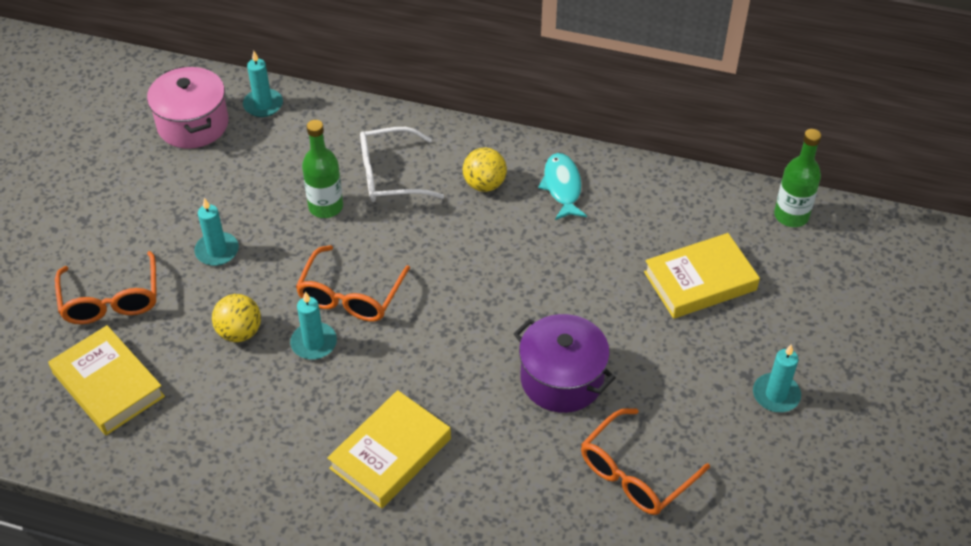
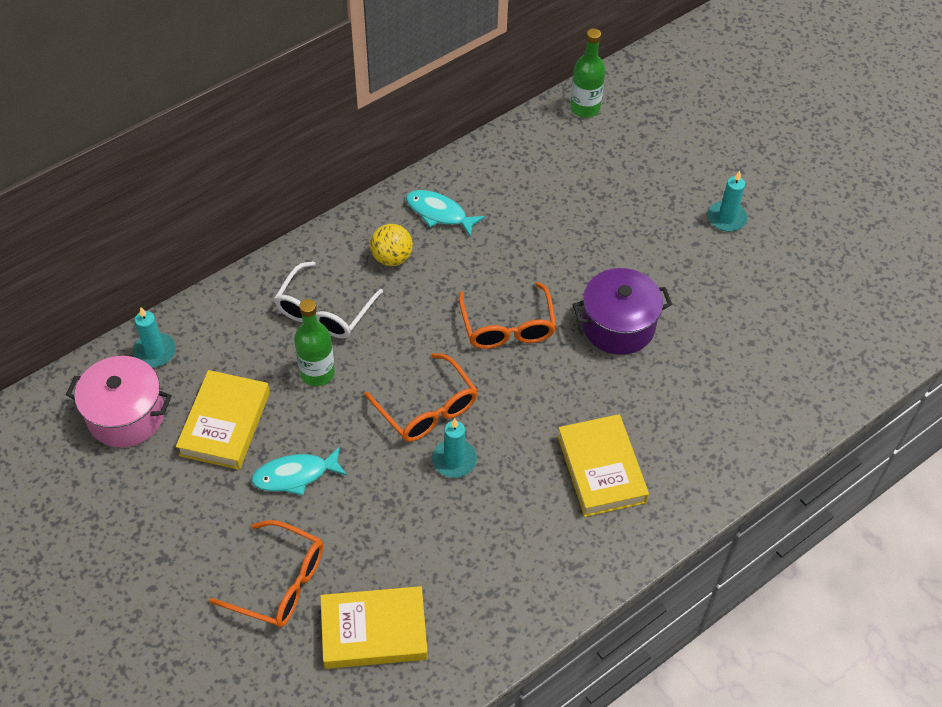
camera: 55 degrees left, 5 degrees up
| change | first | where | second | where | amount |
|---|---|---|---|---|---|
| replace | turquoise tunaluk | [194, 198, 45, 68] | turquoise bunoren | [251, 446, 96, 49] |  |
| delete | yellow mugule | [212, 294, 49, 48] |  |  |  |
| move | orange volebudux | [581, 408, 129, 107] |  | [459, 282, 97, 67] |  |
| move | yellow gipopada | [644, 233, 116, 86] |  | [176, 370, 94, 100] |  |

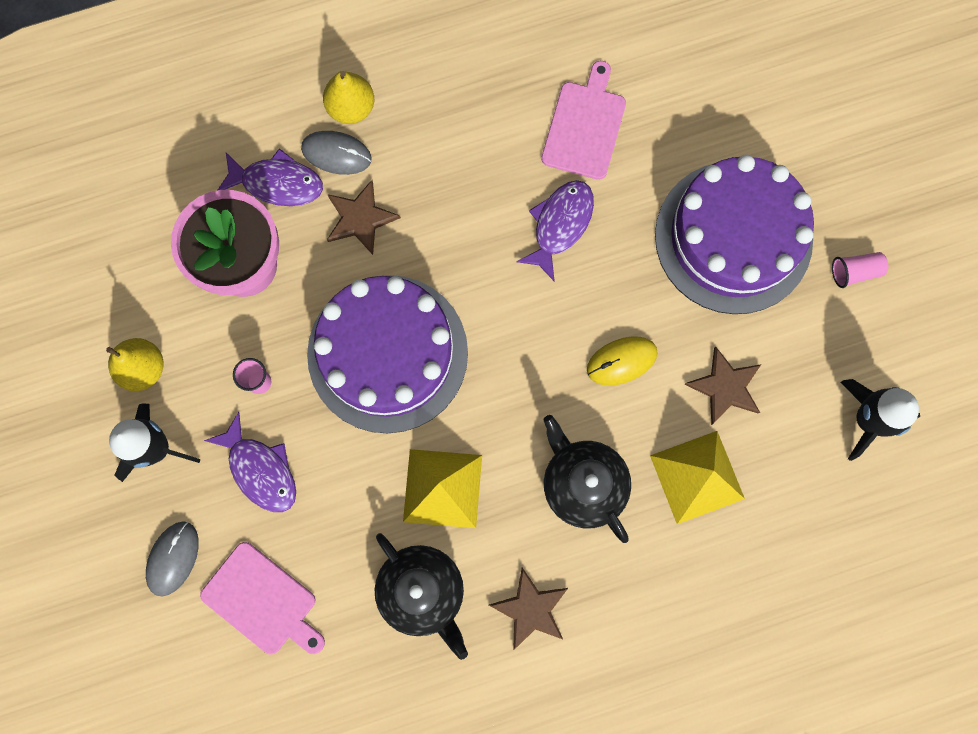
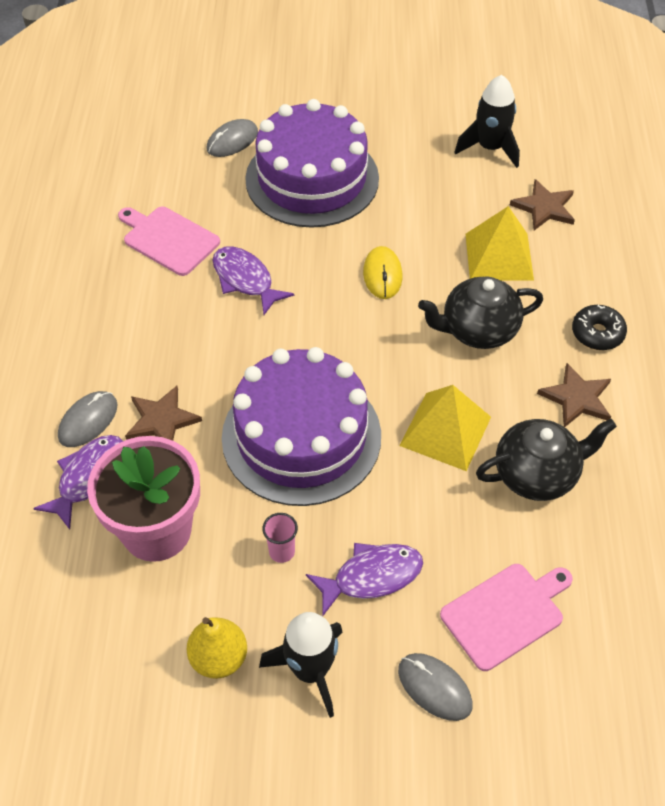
camera: 70 degrees left, 25 degrees down
| change | first | where | second | where | amount |
|---|---|---|---|---|---|
| delete | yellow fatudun | [323, 71, 51, 53] |  |  |  |
| move | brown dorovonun | [685, 347, 77, 78] |  | [510, 179, 65, 51] |  |
| delete | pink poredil | [832, 252, 56, 36] |  |  |  |
| insert |  |  | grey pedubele | [206, 119, 52, 38] |  |
| insert |  |  | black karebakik | [572, 305, 55, 45] |  |

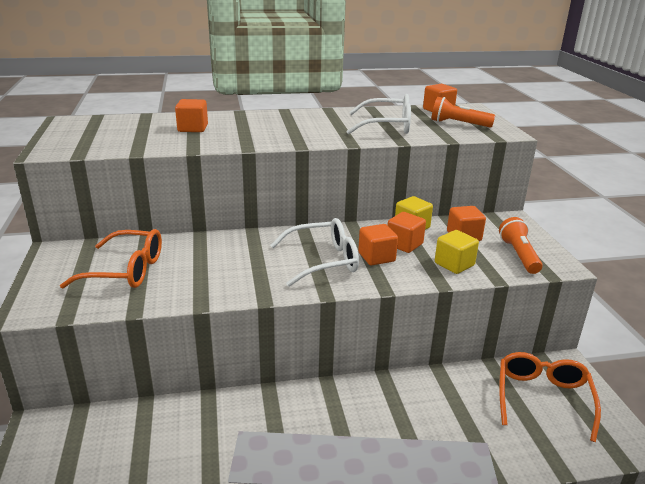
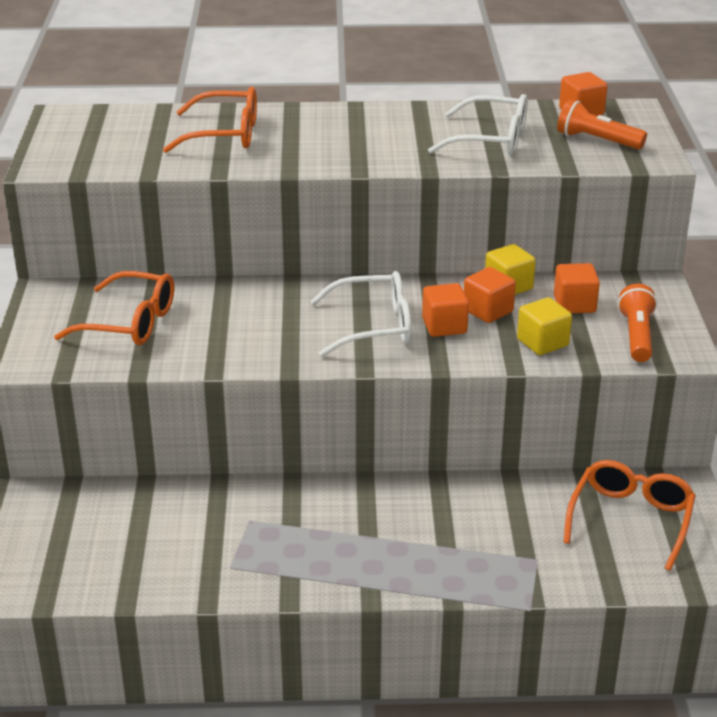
camera: 10 degrees right, 5 degrees up
| change | first | where | second | where | amount |
|---|---|---|---|---|---|
| replace | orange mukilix | [175, 99, 33, 33] | orange volebudux | [163, 86, 94, 67] |  |

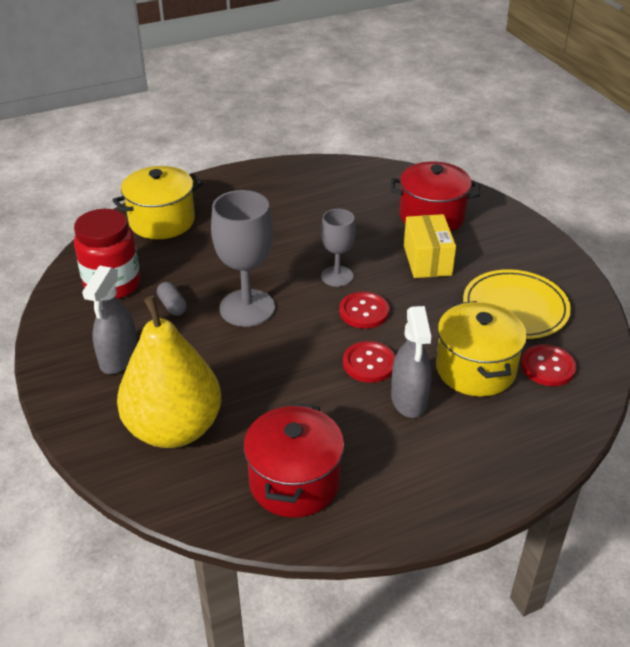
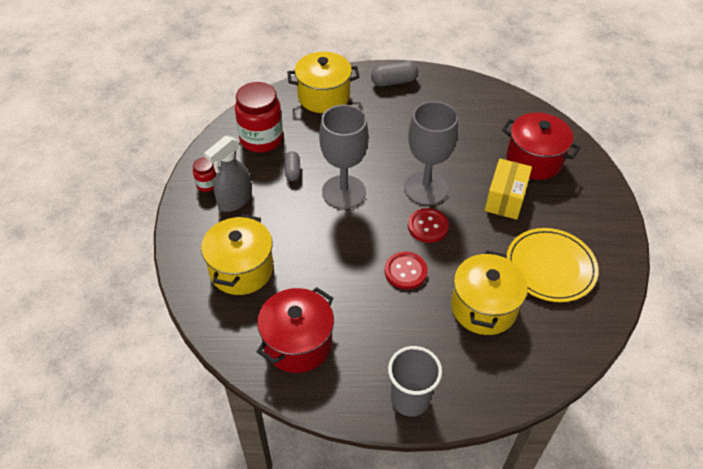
camera: 25 degrees right, 10 degrees up
| change | first | where | second | where | amount |
|---|---|---|---|---|---|
| replace | yellow fatudun | [117, 296, 104, 152] | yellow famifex | [201, 214, 72, 81] |  |
| resize | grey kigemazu | [321, 209, 35, 78] |  | [404, 101, 54, 104] | x1.65 |
| delete | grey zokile | [391, 306, 41, 112] |  |  |  |
| delete | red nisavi | [521, 344, 55, 42] |  |  |  |
| insert |  |  | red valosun | [193, 157, 24, 35] |  |
| insert |  |  | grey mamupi | [371, 61, 47, 26] |  |
| insert |  |  | grey poredil | [388, 346, 54, 71] |  |

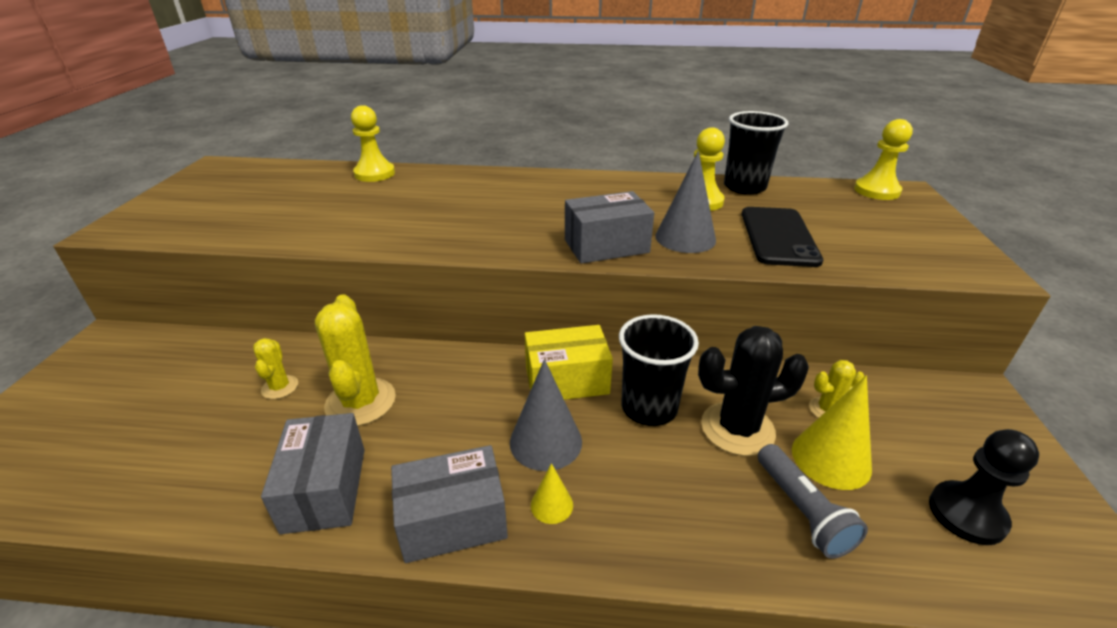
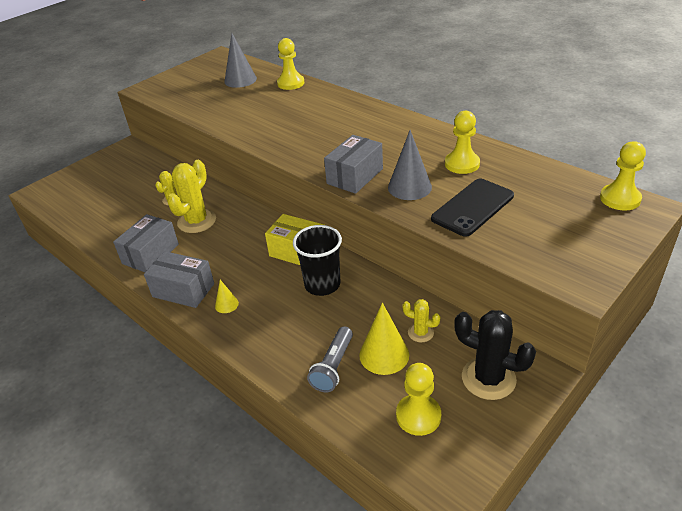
camera: 40 degrees right, 5 degrees up
| change | first | where | second | where | amount |
|---|---|---|---|---|---|
| move | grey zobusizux | [510, 359, 72, 112] |  | [224, 33, 33, 55] |  |
| rotate | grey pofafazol | [565, 191, 89, 73] |  | [324, 135, 59, 59] | 75 degrees counterclockwise |
| move | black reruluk | [698, 326, 111, 130] |  | [454, 310, 82, 90] |  |
| delete | black poredil | [724, 111, 64, 84] |  |  |  |
| recolor | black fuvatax | [929, 429, 110, 116] | yellow fuvatax | [396, 363, 45, 73] |  |

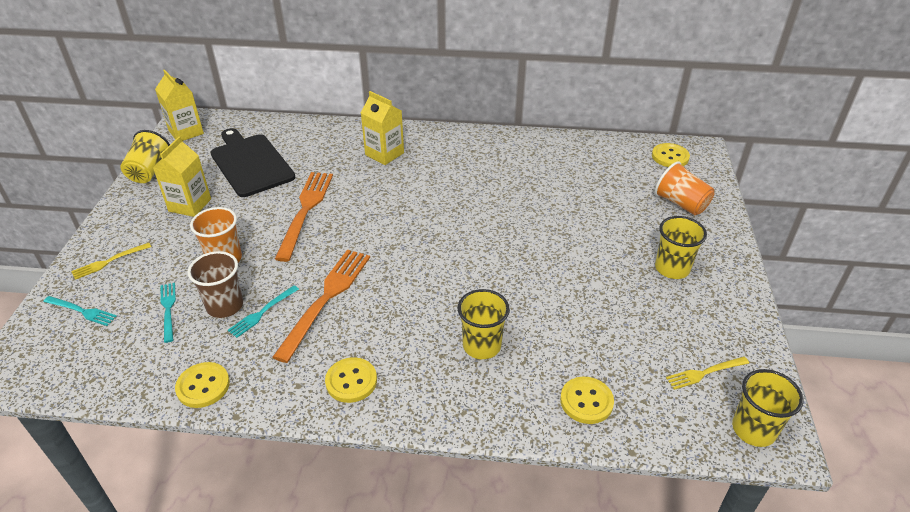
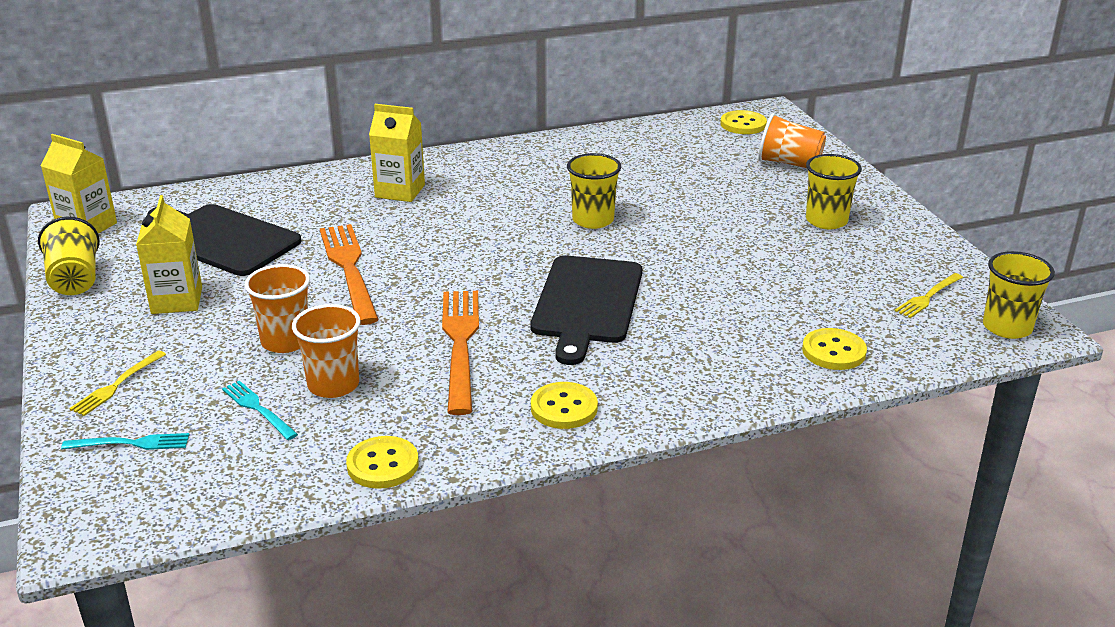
camera: 25 degrees left, 10 degrees down
| change | first | where | second | where | amount |
|---|---|---|---|---|---|
| recolor | brown poredil | [188, 251, 55, 67] | orange poredil | [292, 304, 69, 94] |  |
| delete | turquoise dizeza | [228, 285, 71, 53] |  |  |  |
| move | yellow poredil | [458, 289, 52, 70] |  | [567, 153, 54, 76] |  |
| insert |  |  | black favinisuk | [530, 255, 112, 110] |  |

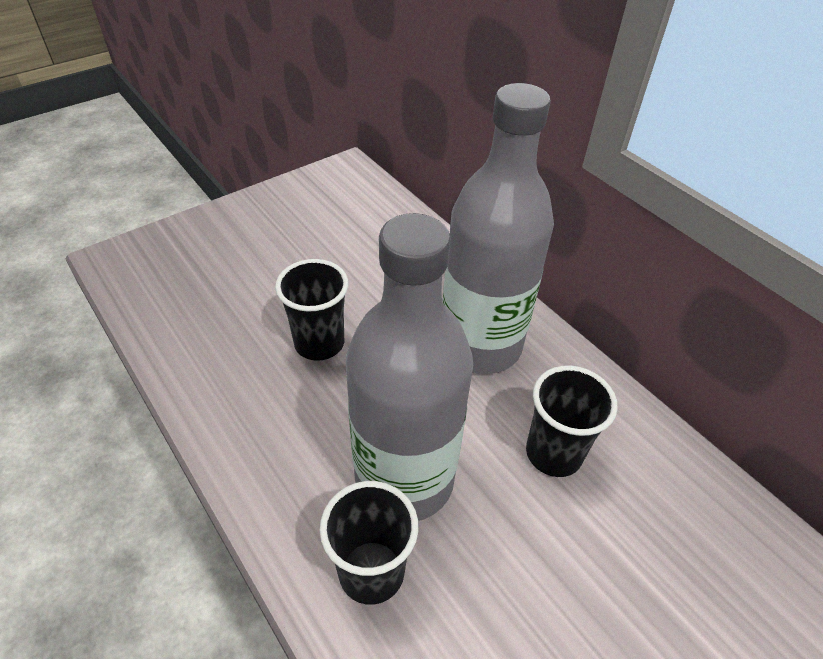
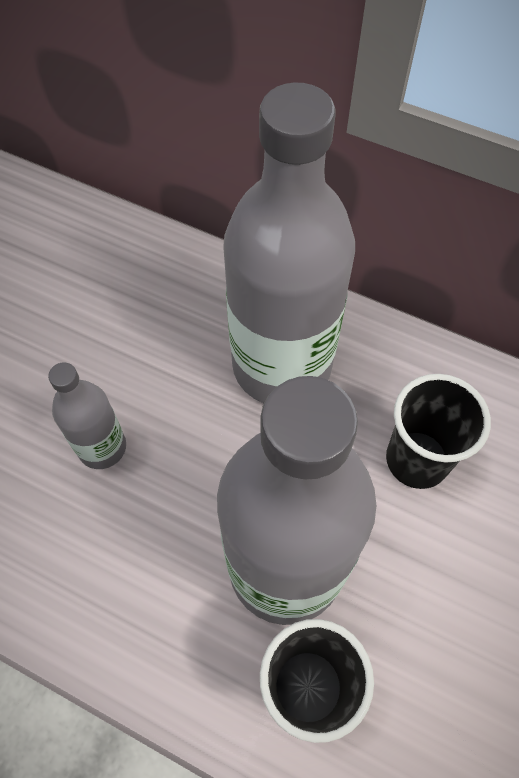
camera: 25 degrees left, 15 degrees up
| change | first | where | second | where | amount |
|---|---|---|---|---|---|
| replace | black poredil | [275, 259, 74, 102] | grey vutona | [48, 363, 78, 106] |  |

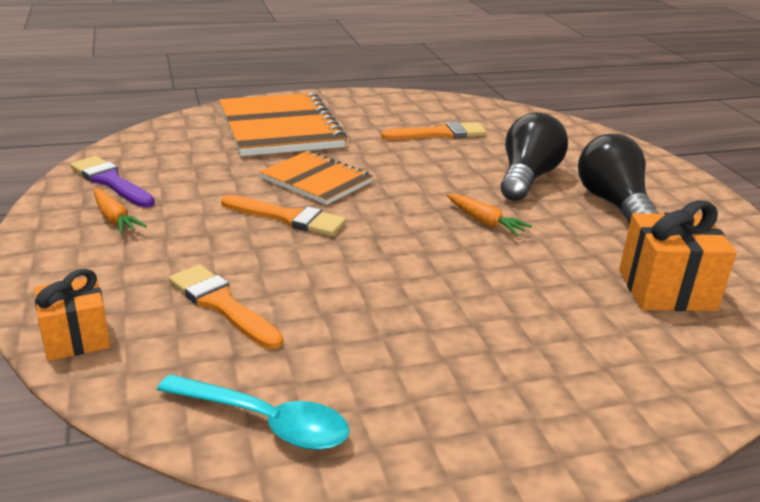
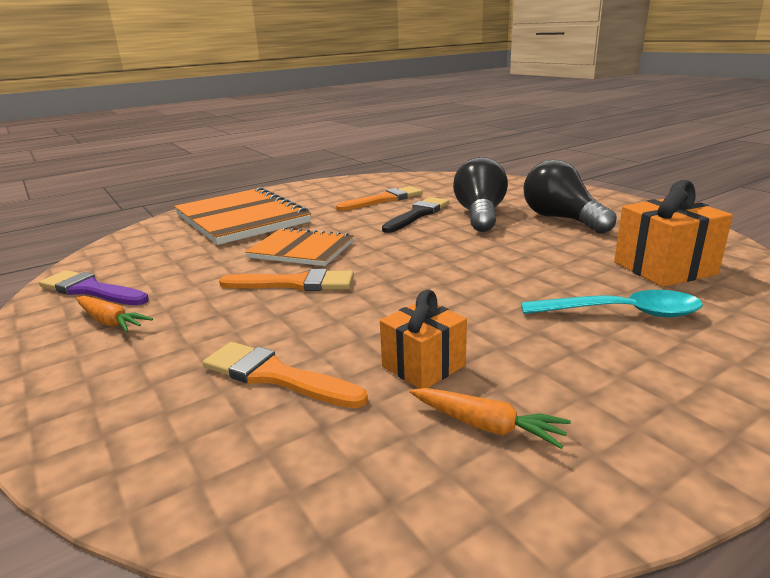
camera: 15 degrees left, 5 degrees down
| change | first | where | second | where | amount |
|---|---|---|---|---|---|
| move | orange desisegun | [34, 269, 76, 92] |  | [380, 290, 87, 99] |  |
| move | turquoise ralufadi | [157, 374, 193, 76] |  | [521, 290, 182, 27] |  |
| move | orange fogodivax | [447, 194, 85, 42] |  | [410, 388, 161, 61] |  |
| insert |  |  | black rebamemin | [382, 197, 67, 36] |  |

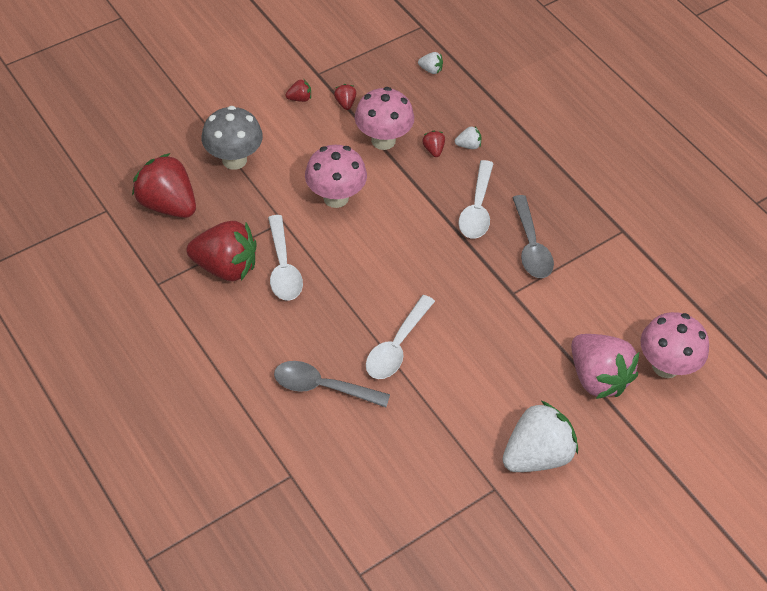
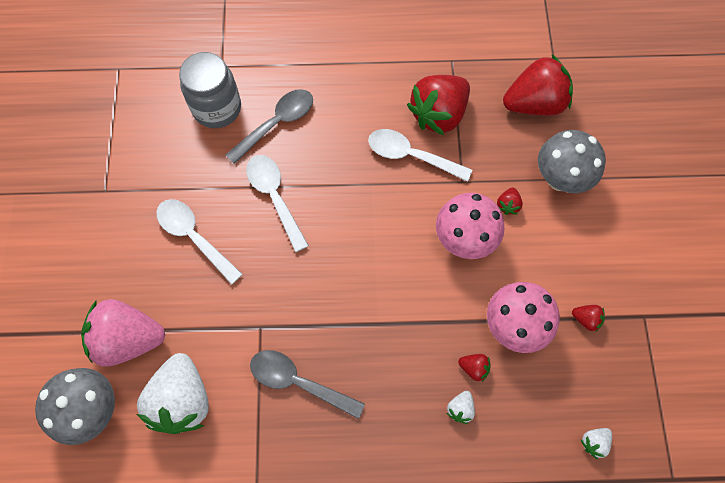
camera: 125 degrees right, 15 degrees up
| change | first | where | second | where | amount |
|---|---|---|---|---|---|
| move | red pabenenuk | [285, 79, 26, 23] |  | [497, 187, 26, 28] |  |
| move | white ralufadi | [458, 160, 36, 79] |  | [156, 199, 87, 86] |  |
| move | white pabenenuk | [503, 401, 75, 71] |  | [136, 353, 73, 81] |  |
| recolor | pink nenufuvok | [640, 312, 69, 66] | grey nenufuvok | [35, 368, 80, 77] |  |
| insert |  |  | grey valosun | [179, 52, 62, 76] |  |

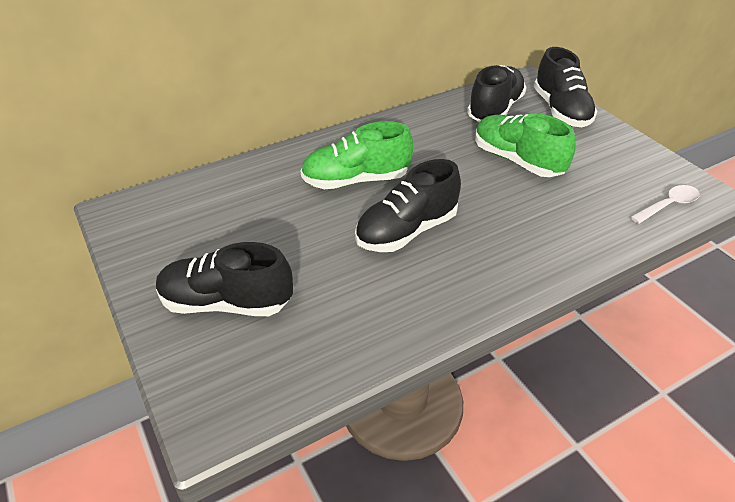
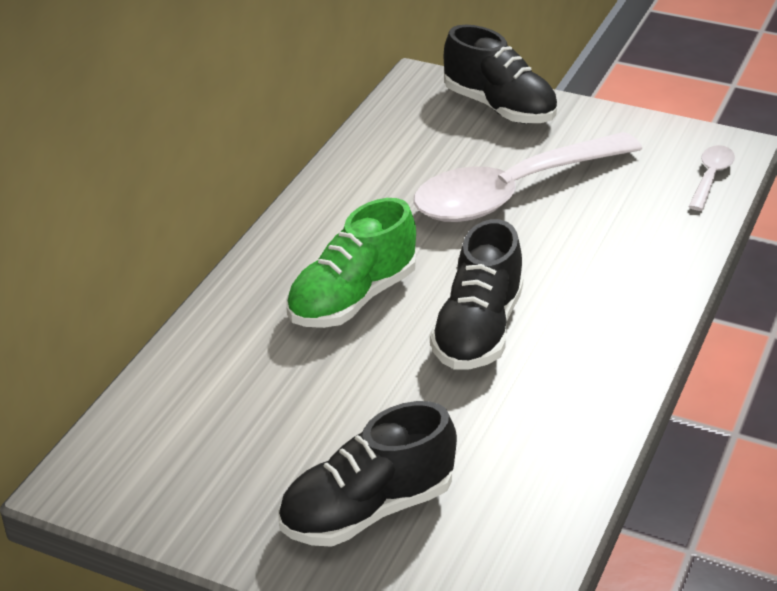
camera: 35 degrees left, 5 degrees down
| change | first | where | second | where | amount |
|---|---|---|---|---|---|
| delete | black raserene | [467, 65, 60, 57] |  |  |  |
| replace | green raserene | [475, 113, 101, 64] | white ralufadi | [413, 132, 229, 90] |  |

